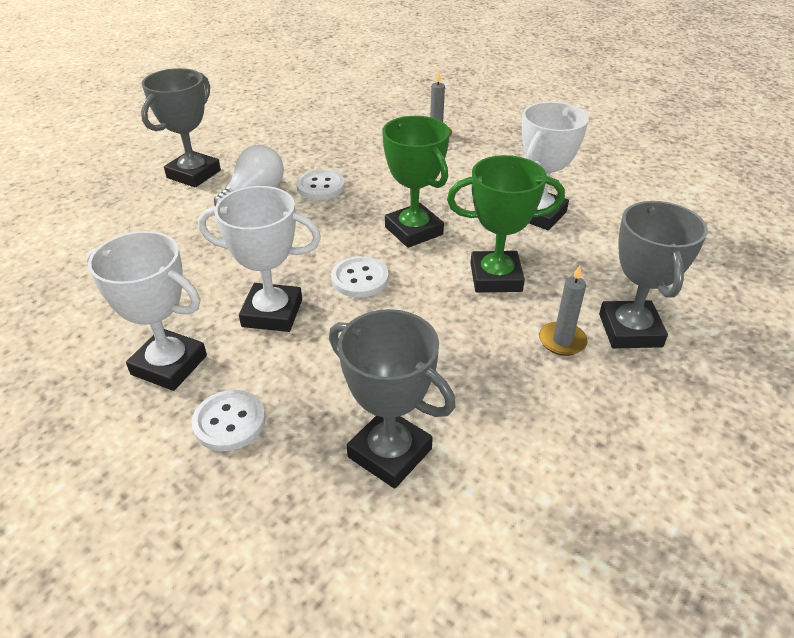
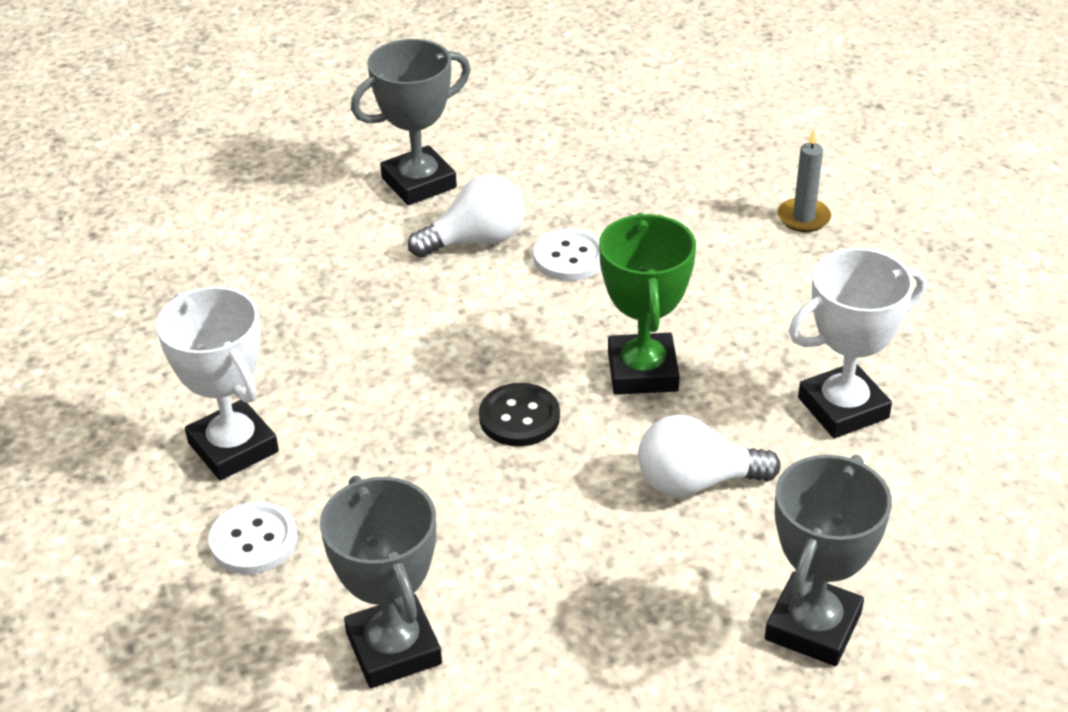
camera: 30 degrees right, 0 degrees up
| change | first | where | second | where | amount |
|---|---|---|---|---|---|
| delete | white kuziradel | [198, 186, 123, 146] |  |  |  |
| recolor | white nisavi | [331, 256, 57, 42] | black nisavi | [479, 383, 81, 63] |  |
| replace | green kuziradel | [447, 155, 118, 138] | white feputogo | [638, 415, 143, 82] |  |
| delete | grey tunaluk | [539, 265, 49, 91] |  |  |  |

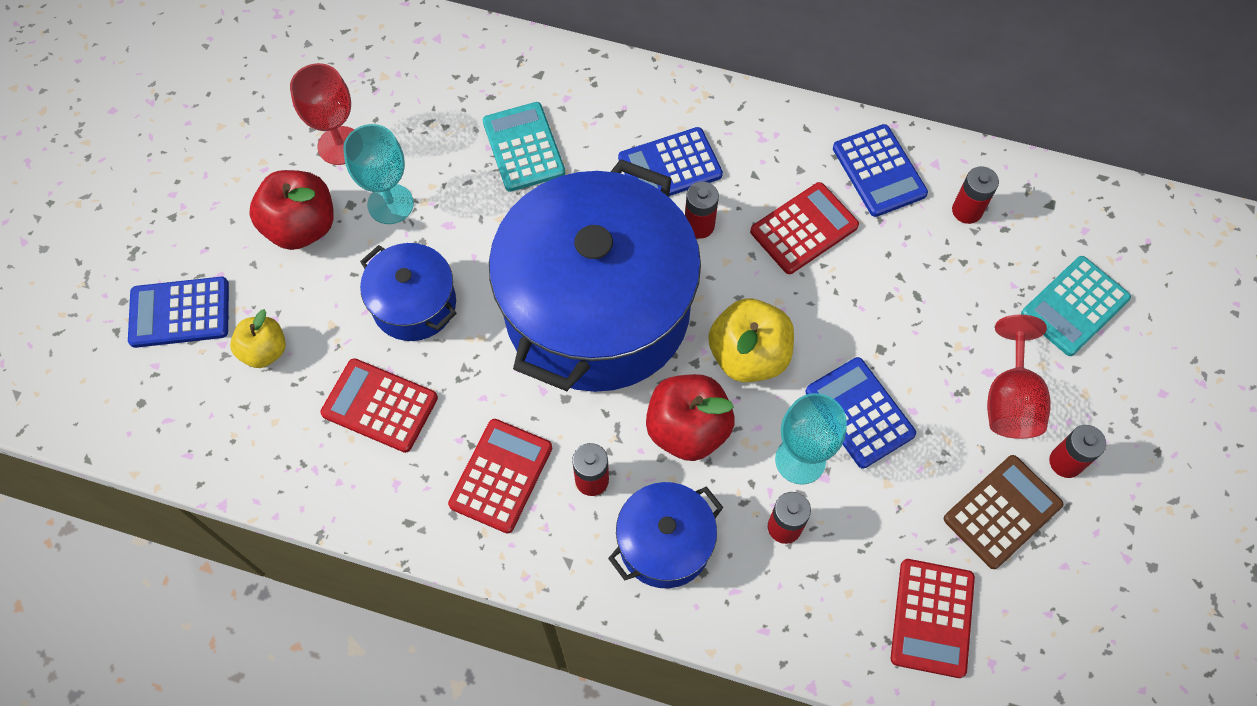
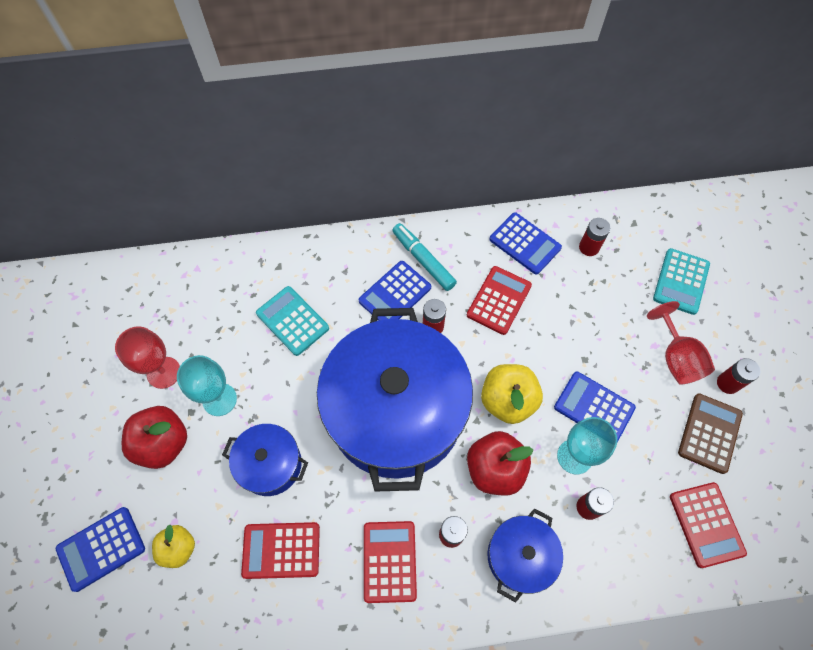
camera: 25 degrees left, 0 degrees up
| change | first | where | second | where | amount |
|---|---|---|---|---|---|
| insert |  |  | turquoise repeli | [392, 223, 65, 68] |  |

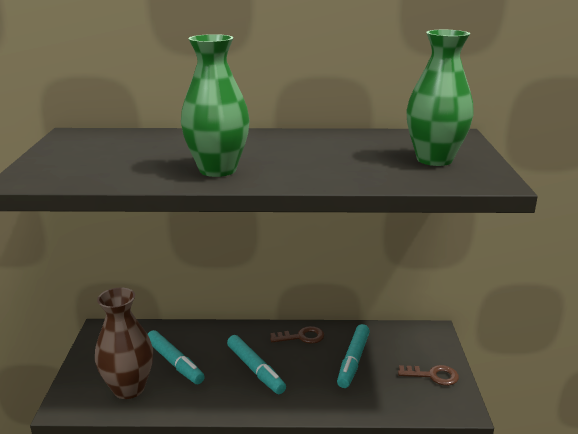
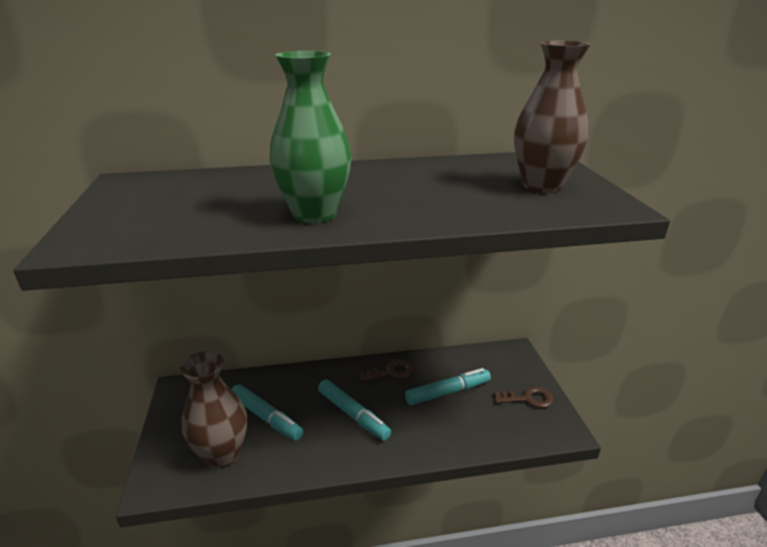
camera: 10 degrees left, 5 degrees up
| change | first | where | second | where | amount |
|---|---|---|---|---|---|
| rotate | turquoise repeli | [337, 324, 33, 64] |  | [405, 368, 86, 37] | 120 degrees counterclockwise |
| recolor | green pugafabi | [406, 30, 68, 136] | brown pugafabi | [514, 41, 77, 152] |  |

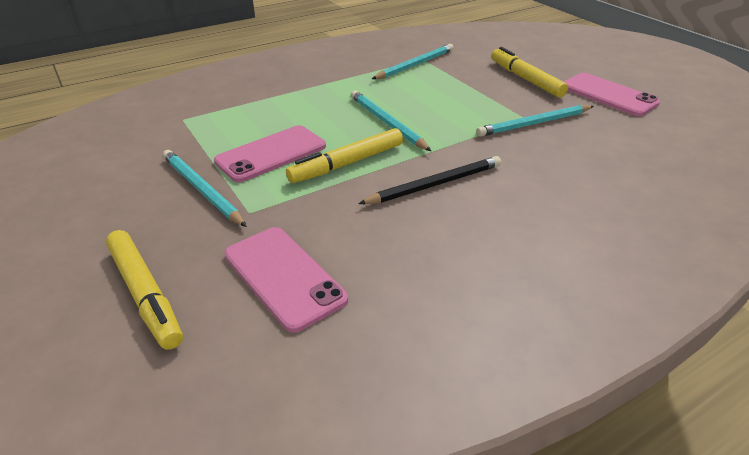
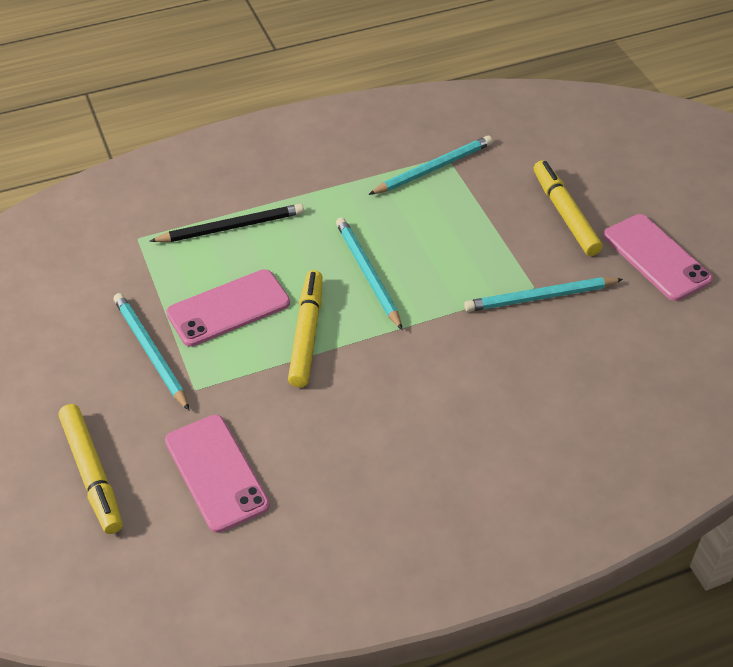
camera: 10 degrees right, 10 degrees up
| change | first | where | second | where | amount |
|---|---|---|---|---|---|
| rotate | yellow repeli | [286, 128, 117, 55] |  | [288, 270, 35, 117] | 120 degrees clockwise |
| move | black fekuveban | [358, 156, 143, 48] |  | [149, 204, 155, 38] |  |

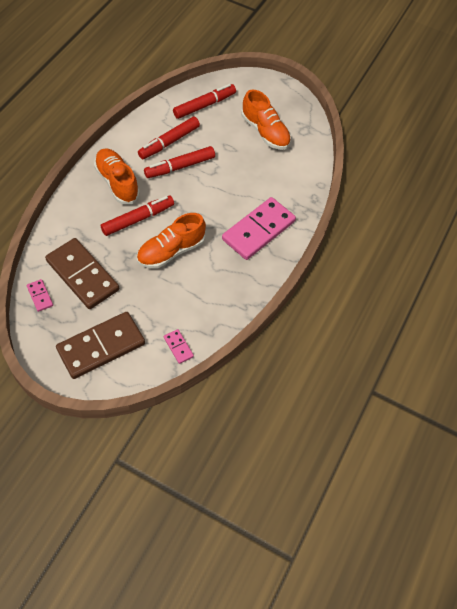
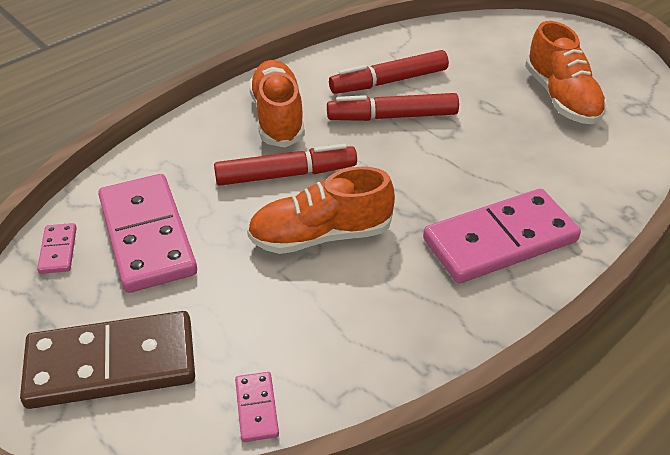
camera: 25 degrees right, 15 degrees down
| change | first | where | second | where | amount |
|---|---|---|---|---|---|
| recolor | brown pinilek | [45, 238, 74, 71] | pink pinilek | [98, 174, 99, 119] |  |
| delete | red repeli | [173, 84, 63, 35] |  |  |  |

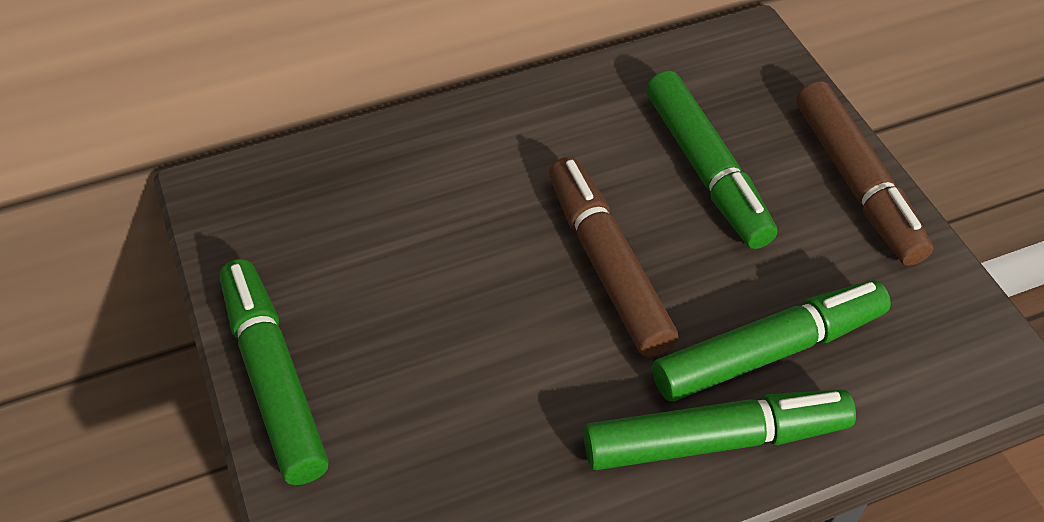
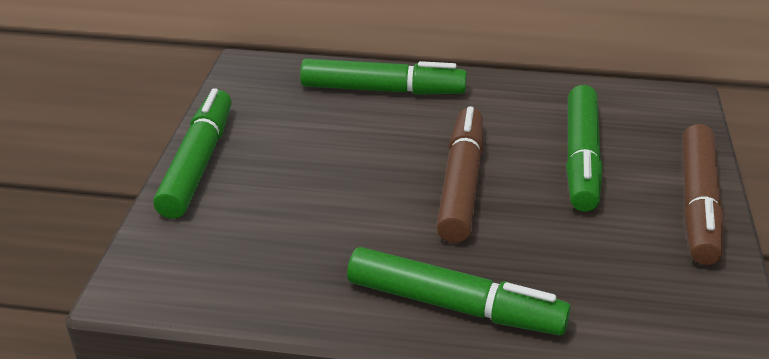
camera: 30 degrees right, 15 degrees down
| change | first | where | second | where | amount |
|---|---|---|---|---|---|
| move | green repeli | [652, 280, 239, 121] |  | [300, 59, 167, 36] |  |

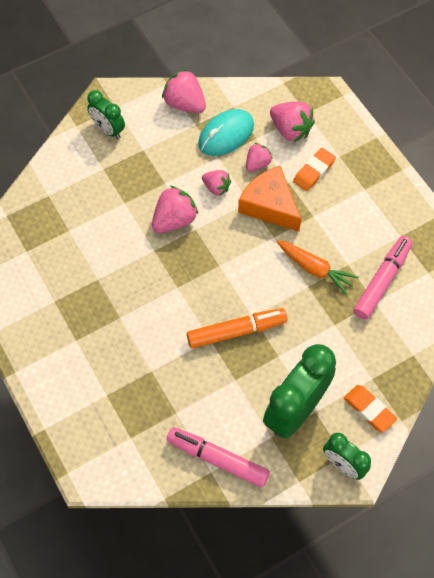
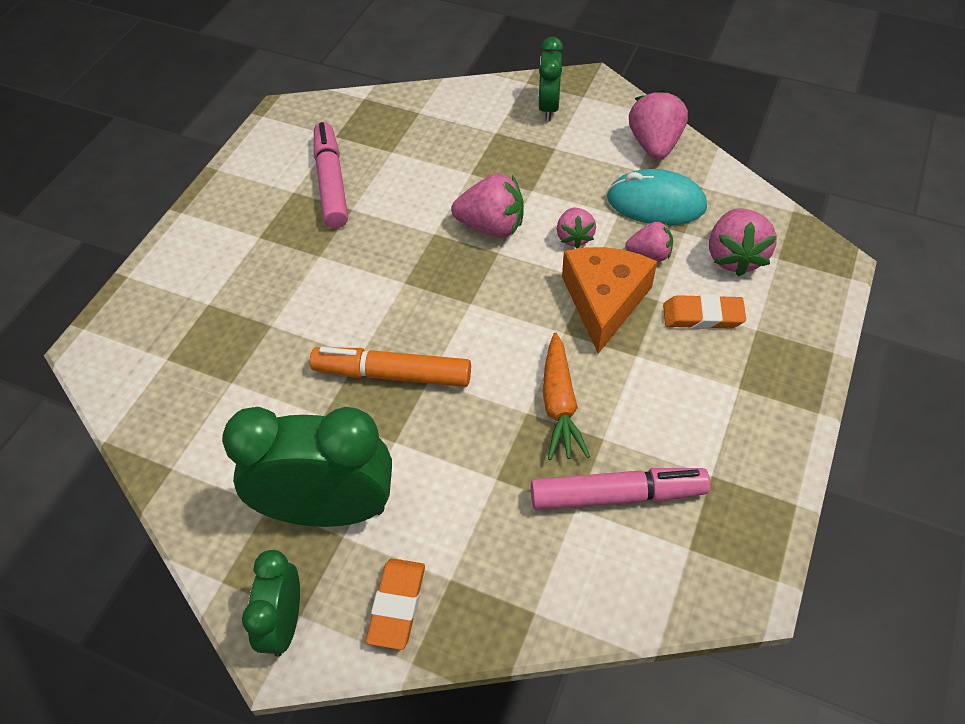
camera: 55 degrees right, 10 degrees down
| change | first | where | second | where | amount |
|---|---|---|---|---|---|
| move | pink repeli | [167, 427, 103, 61] |  | [314, 122, 34, 106] |  |
| rotate | orange repeli | [187, 308, 100, 41] |  | [310, 347, 161, 40] | 150 degrees clockwise |

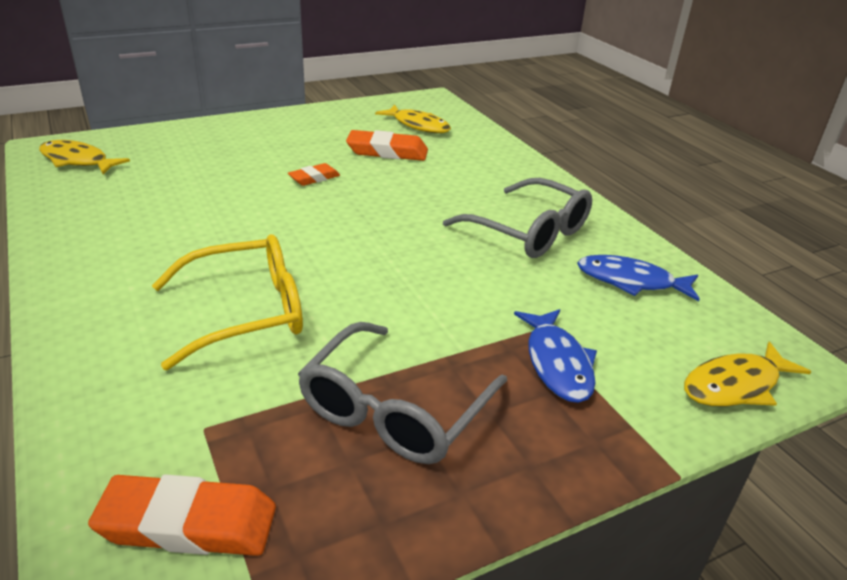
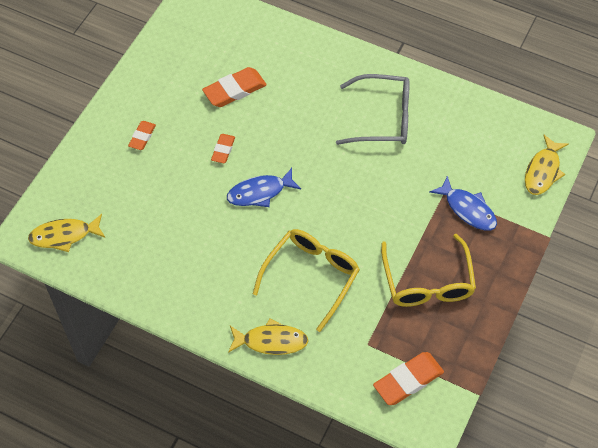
camera: 35 degrees left, 25 degrees up
| change | first | where | second | where | amount |
|---|---|---|---|---|---|
| recolor | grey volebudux | [298, 322, 209, 142] | yellow volebudux | [381, 234, 95, 73] |  |
| move | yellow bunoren | [375, 105, 76, 28] |  | [228, 318, 81, 37] |  |
| move | blue bunoren | [577, 255, 123, 46] |  | [227, 168, 74, 39] |  |
| insert |  |  | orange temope | [128, 121, 28, 29] |  |

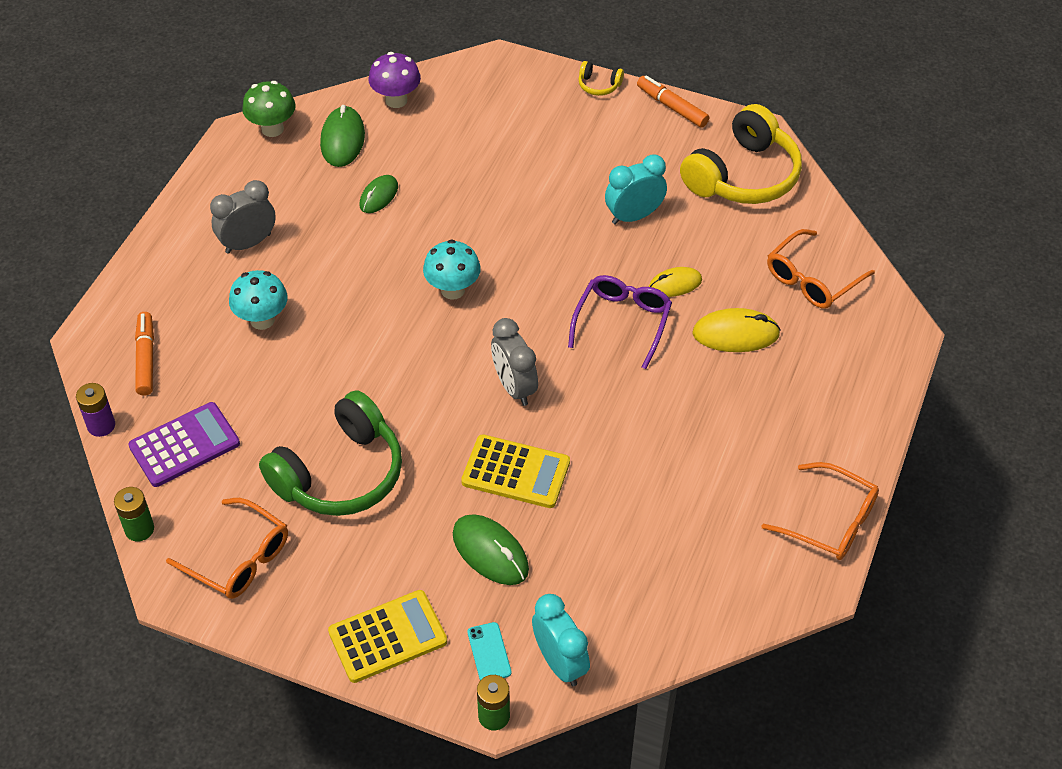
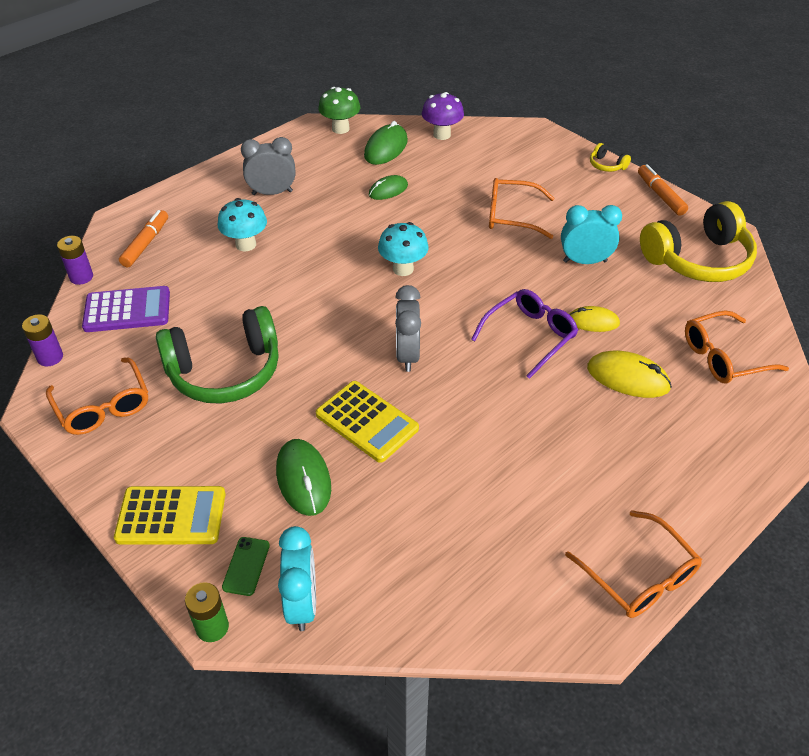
camera: 25 degrees right, 5 degrees down
| change | first | where | second | where | amount |
|---|---|---|---|---|---|
| recolor | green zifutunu | [114, 487, 40, 54] | purple zifutunu | [22, 314, 41, 52] |  |
| recolor | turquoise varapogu | [468, 622, 43, 58] | green varapogu | [222, 537, 48, 59] |  |
| insert |  |  | orange volebudux | [489, 178, 66, 61] |  |

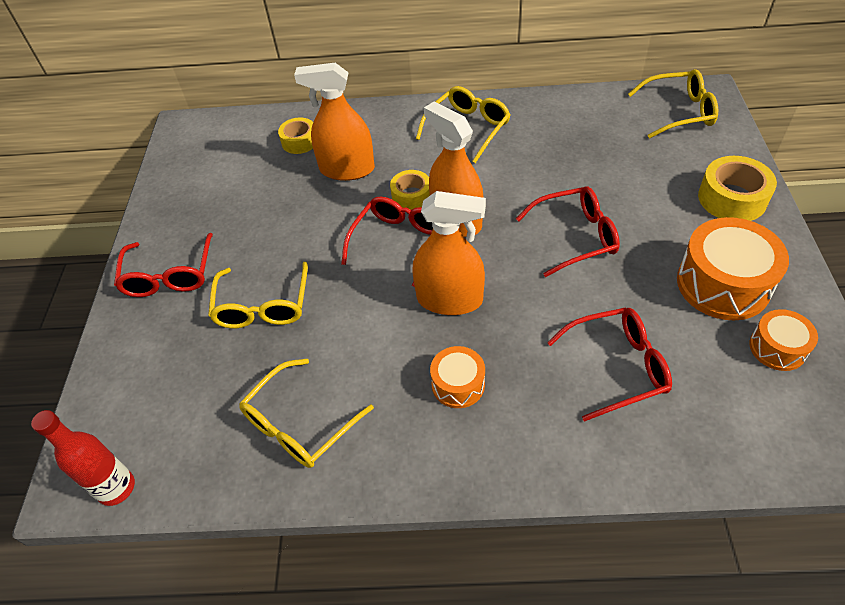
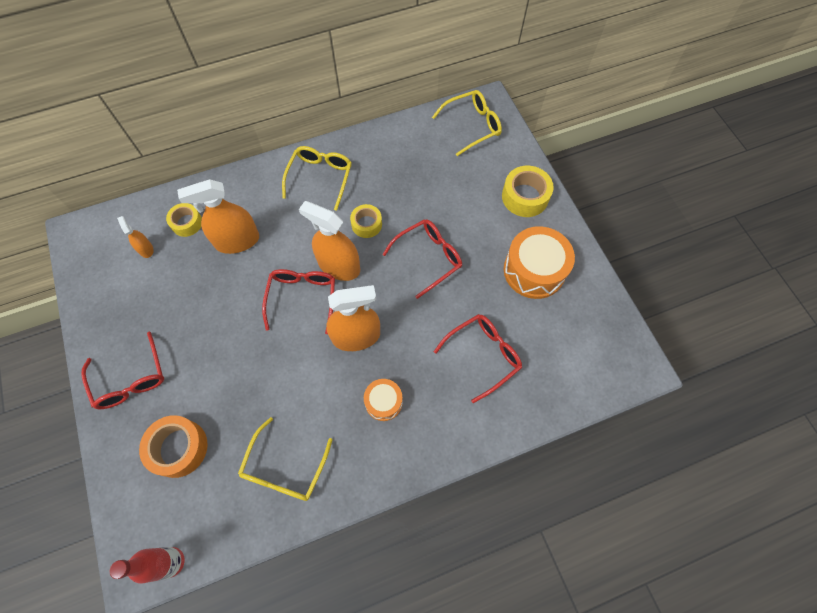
camera: 25 degrees left, 15 degrees up
| change | first | where | second | where | amount |
|---|---|---|---|---|---|
| delete | yellow volebudux | [208, 262, 100, 66] |  |  |  |
| move | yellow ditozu | [390, 170, 40, 40] |  | [350, 204, 32, 34] |  |
| delete | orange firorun | [749, 309, 69, 62] |  |  |  |
| insert |  |  | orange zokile | [117, 216, 37, 42] |  |
| insert |  |  | orange ditozu | [139, 415, 69, 63] |  |

